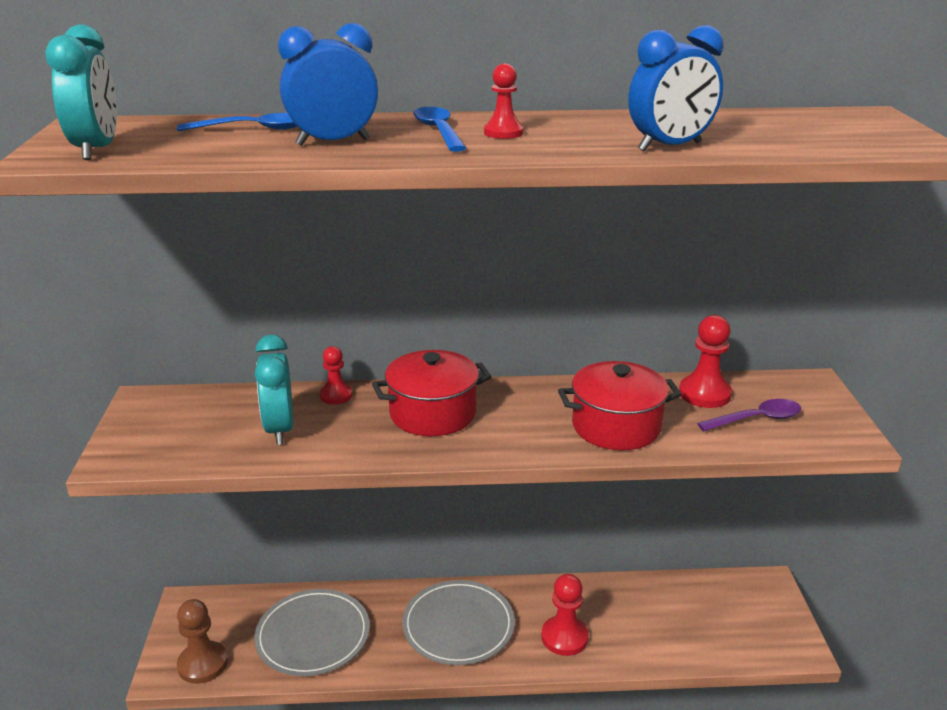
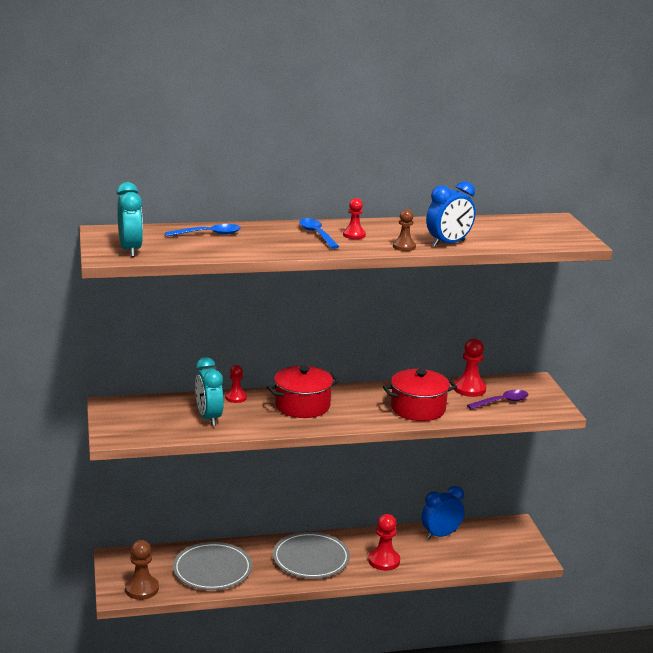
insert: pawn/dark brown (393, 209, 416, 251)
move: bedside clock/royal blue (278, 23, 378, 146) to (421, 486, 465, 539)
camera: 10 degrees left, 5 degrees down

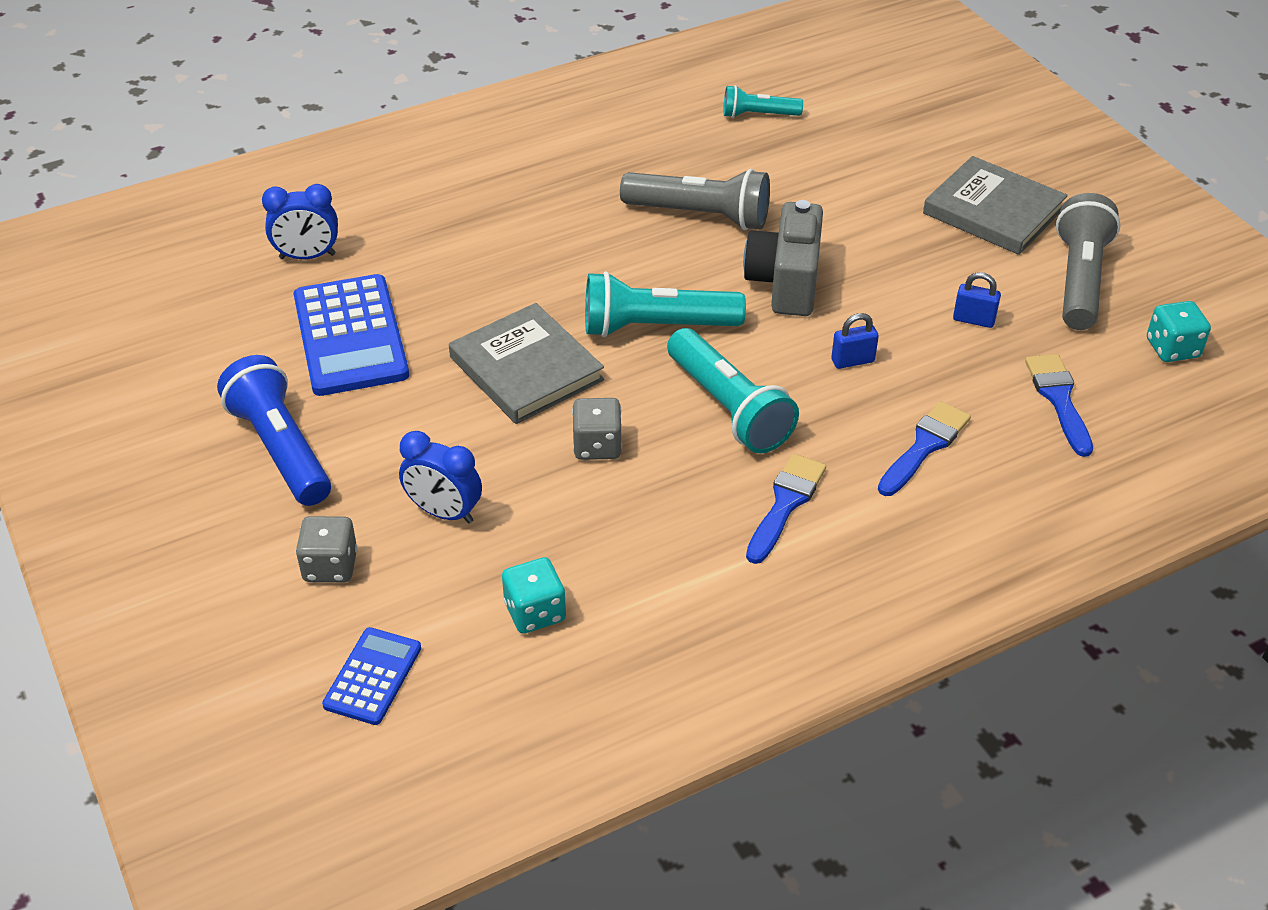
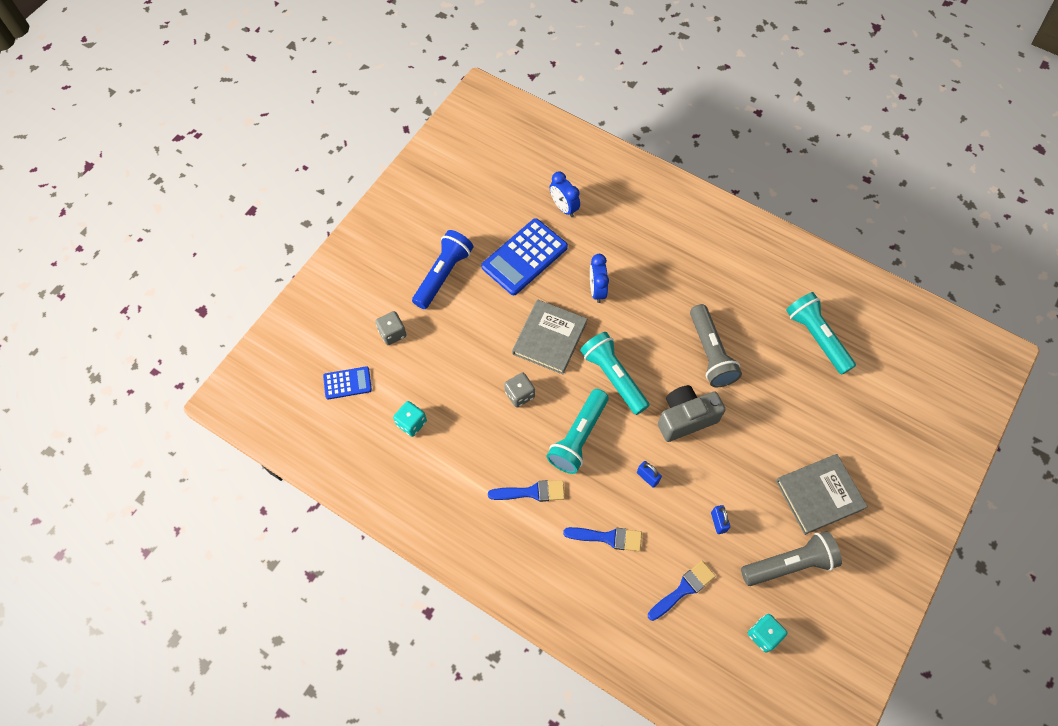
move: bedside clock/royal blue (399, 431, 482, 523) to (590, 254, 609, 303)
rotate: hardback/gray (923, 156, 1068, 255) = (776, 454, 868, 535) 60 degrees clockwise
resize: pocket torch/turquoise (723, 85, 803, 118) = (786, 292, 856, 375) x1.73
camera: 60 degrees right, 20 degrees up

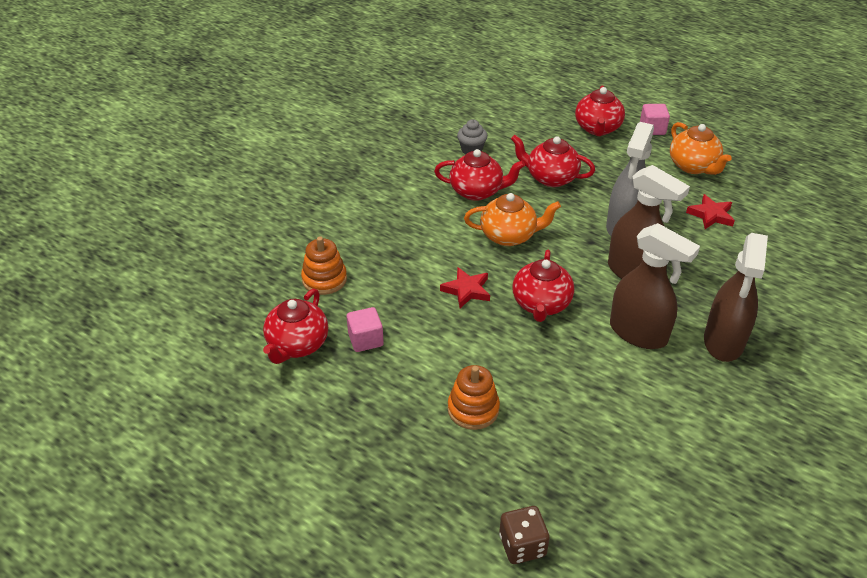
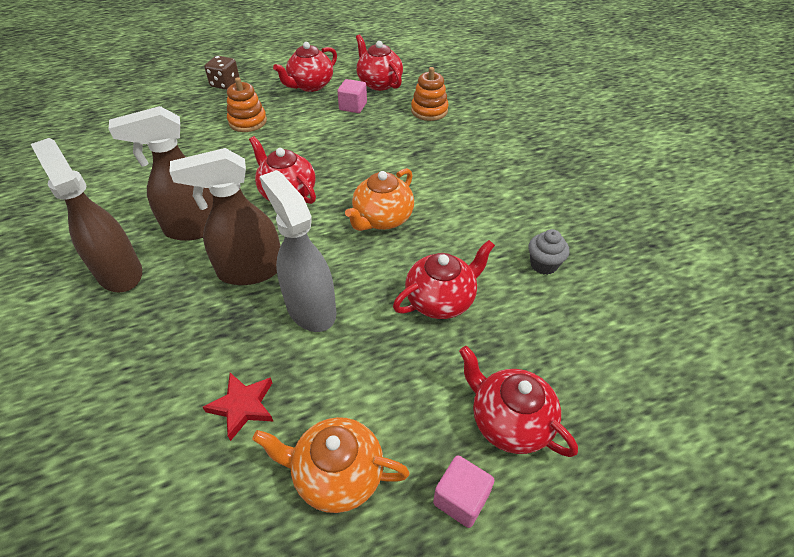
delete: five-pointed star/scarlet (440, 267, 490, 308)
move: die/dark brown (499, 506, 550, 564) to (204, 56, 240, 90); teapot/scarlet (434, 149, 525, 201) to (273, 42, 337, 92)
camera: 125 degrees right, 5 degrees up

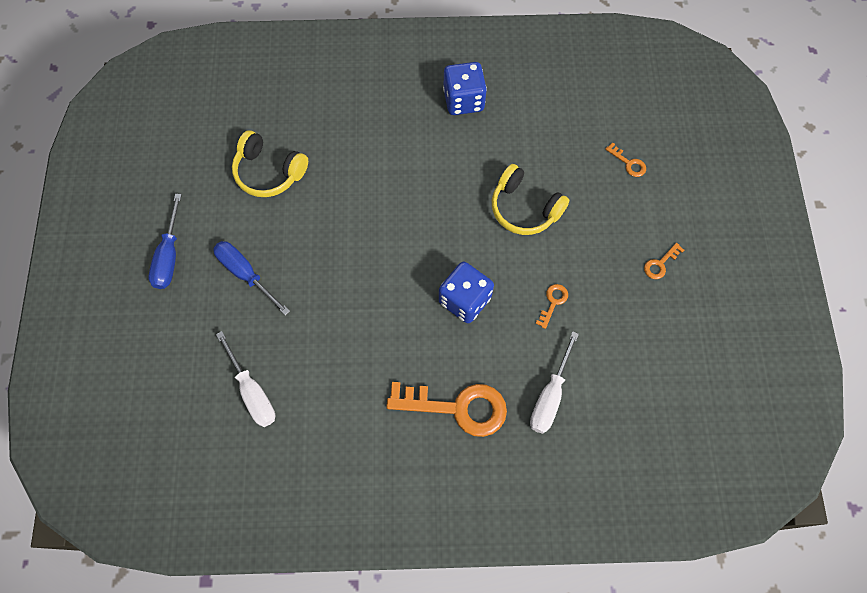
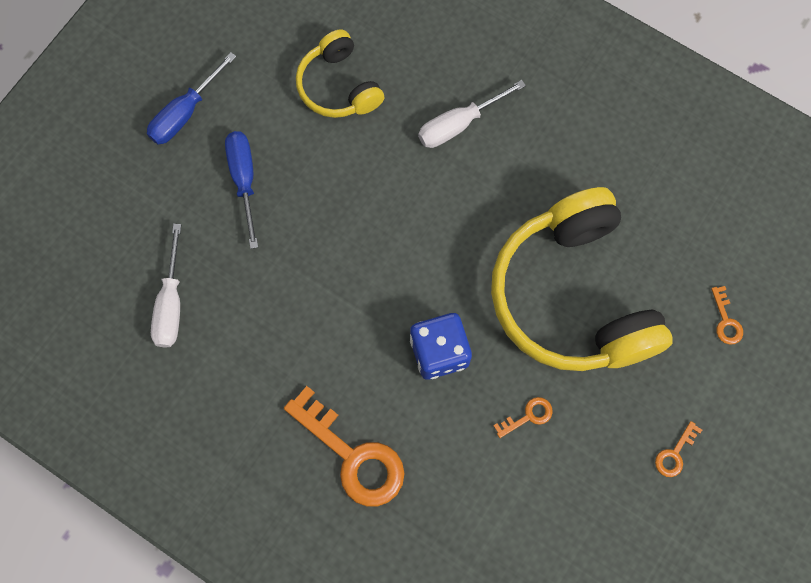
delete: die/royal blue (443, 62, 487, 115)
move: hand screwdriver/white (530, 331, 579, 434) to (418, 80, 526, 148)
rotate: key/orange (644, 243, 684, 279) = (655, 421, 702, 477) 45 degrees counterclockwise
resize: headphones/yellow (492, 164, 569, 235) = (491, 187, 673, 371) x1.93
camera: 35 degrees right, 5 degrees up

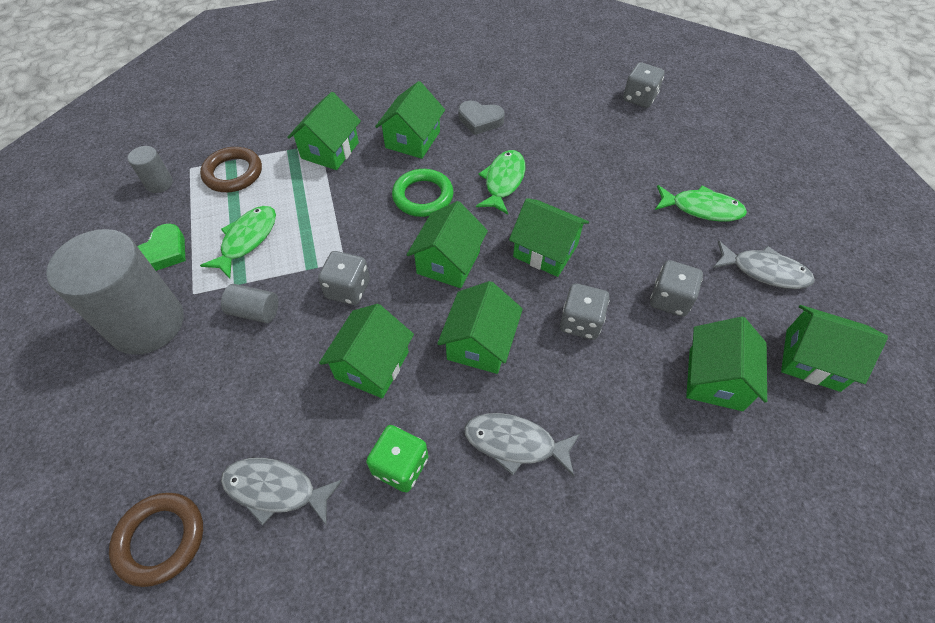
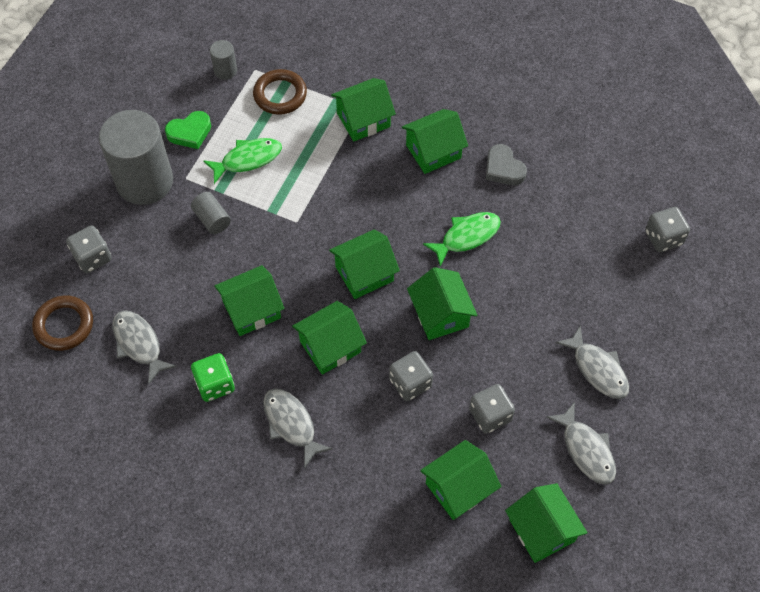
delete: ring/green (392, 169, 454, 217)
move: die/gray (318, 251, 370, 305) to (66, 225, 112, 273)
recolor: fish figure/green (655, 185, 747, 222) to fish figure/gray (556, 325, 629, 399)
camera: 40 degrees right, 5 degrees up

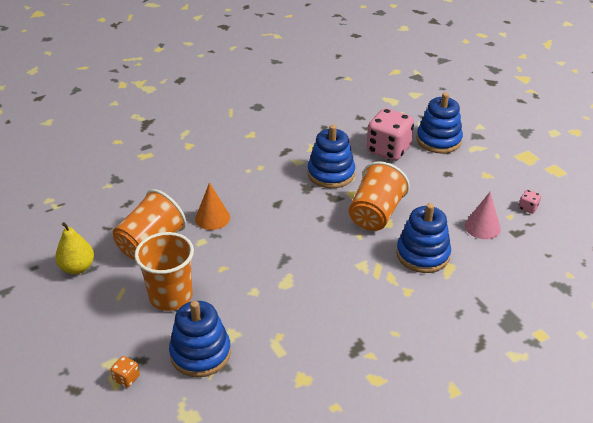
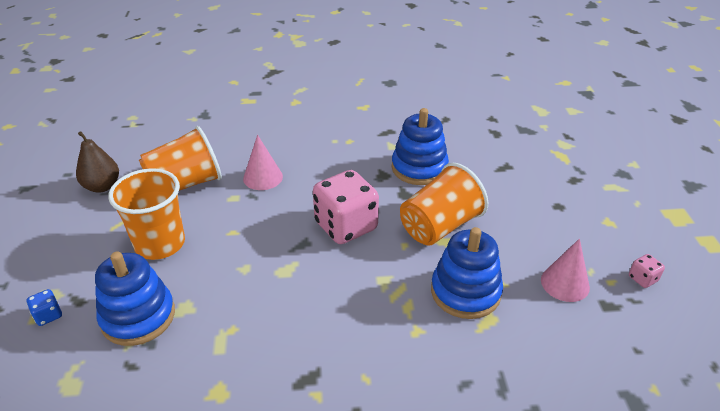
delete: ring stacker/royal blue (417, 92, 463, 153)
move: die/rose-pink (367, 108, 414, 161) to (313, 170, 379, 244)
recolor: die/orange (111, 356, 140, 388) to die/royal blue (26, 289, 62, 326); toy pear/yellow (55, 222, 94, 274) to toy pear/dark brown (76, 131, 119, 193); cone shape/orange (195, 182, 230, 230) to cone shape/rose-pink (243, 135, 283, 190)
camera: 25 degrees right, 0 degrees up

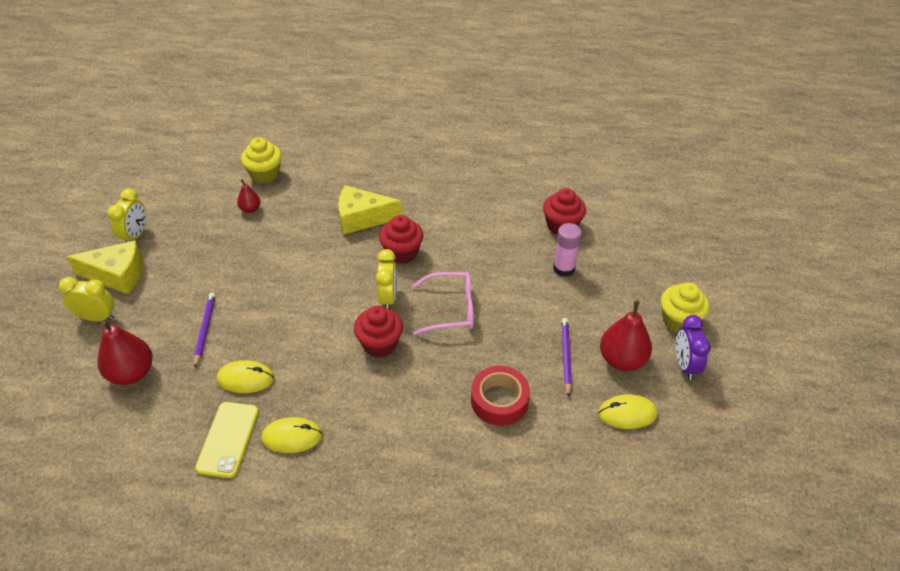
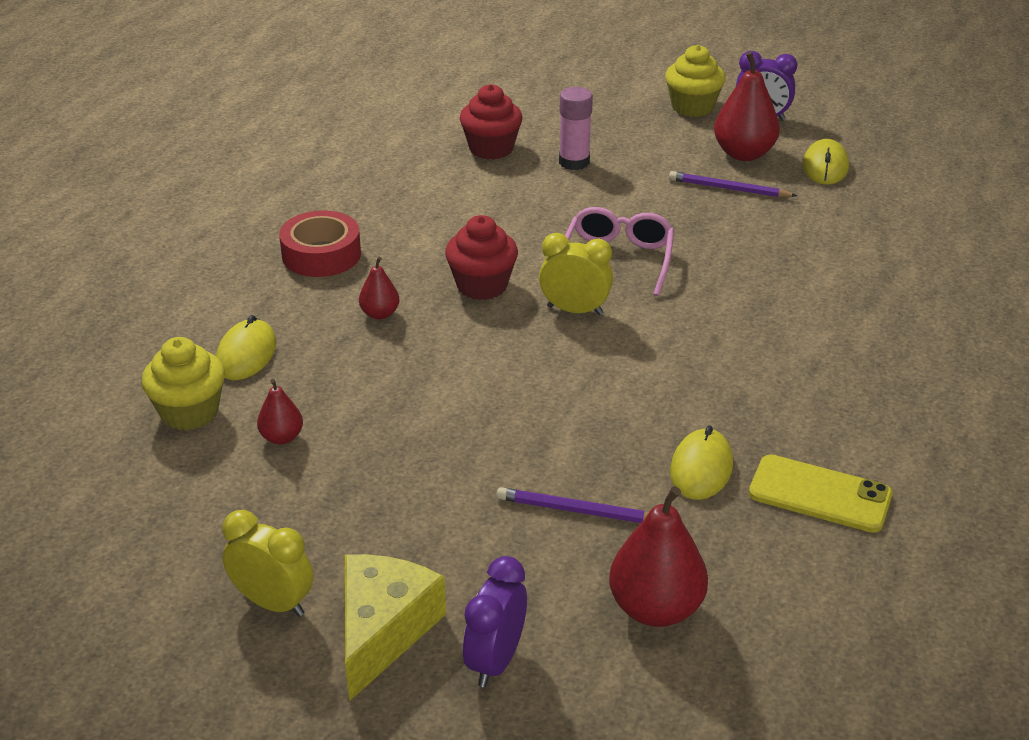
delete: muffin/scarlet (354, 306, 403, 357)
move: mouse/yellow (261, 417, 323, 453) to (216, 315, 277, 380); sticky tape/scarlet (471, 366, 530, 426) to (279, 210, 361, 277)
replace: piece of cheese/yellow (338, 185, 402, 235) to toy pear/scarlet (359, 257, 400, 320)
recolor: bedside clock/yellow (59, 277, 114, 322) to bedside clock/violet (463, 556, 527, 687)
camera: 75 degrees left, 10 degrees down

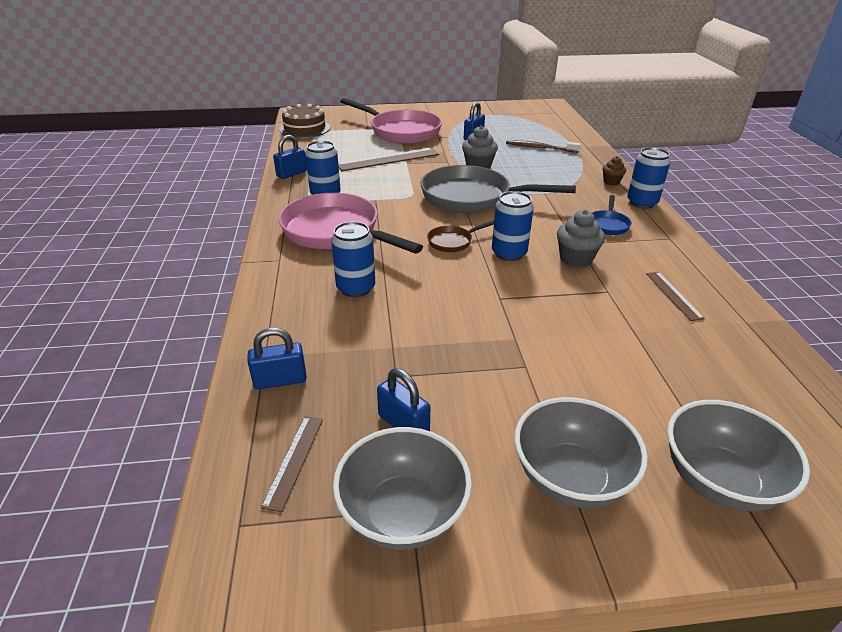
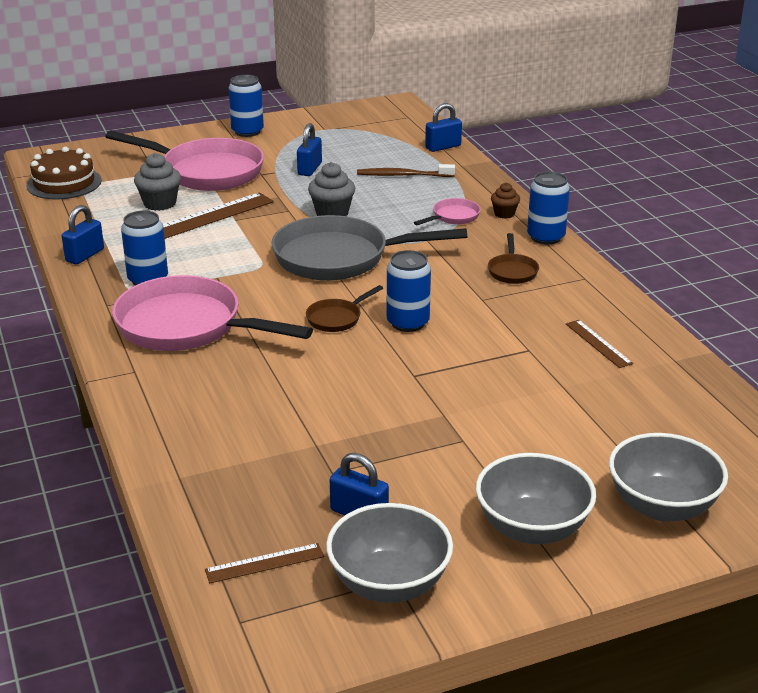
insert: pan/rose-pink (414, 198, 481, 225)
move: muffin/gray (557, 210, 605, 268) to (134, 153, 181, 211); soda can/royal blue (331, 221, 375, 297) to (228, 75, 264, 137); small lock/royal blue (248, 328, 307, 390) to (425, 103, 462, 152)
recolor: pan/royal blue (592, 195, 632, 235) to pan/dark brown (488, 233, 539, 284)
rotate: ruler/dark brown (261, 416, 323, 512) = (205, 543, 324, 584) 75 degrees clockwise
camera: 15 degrees left, 5 degrees down

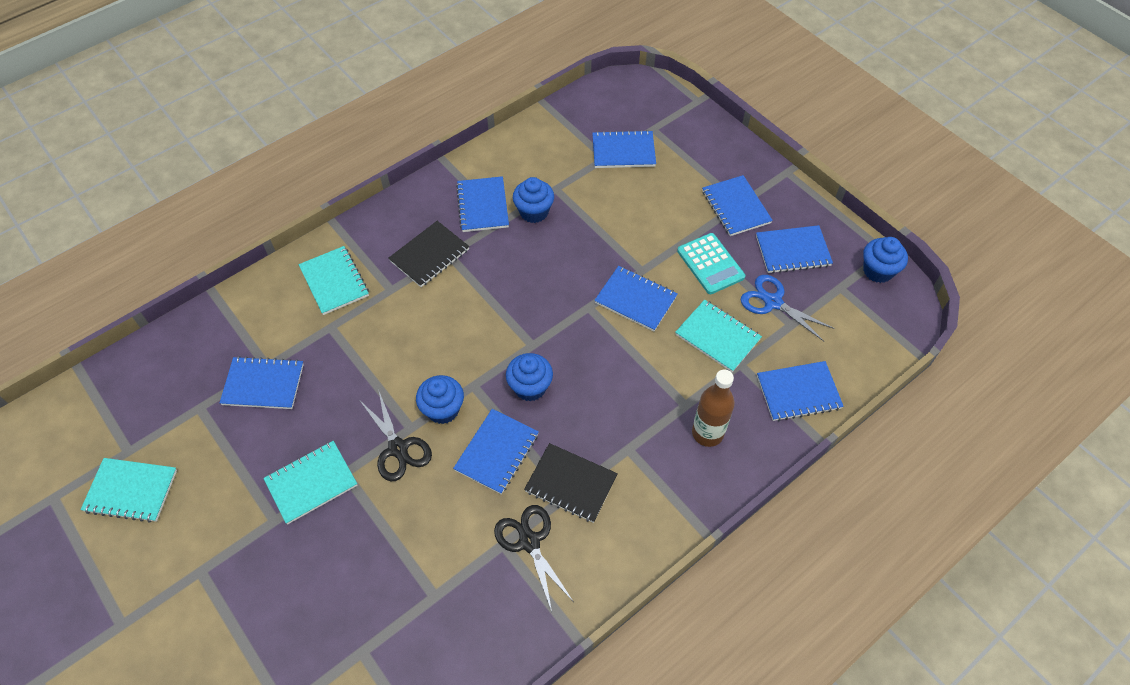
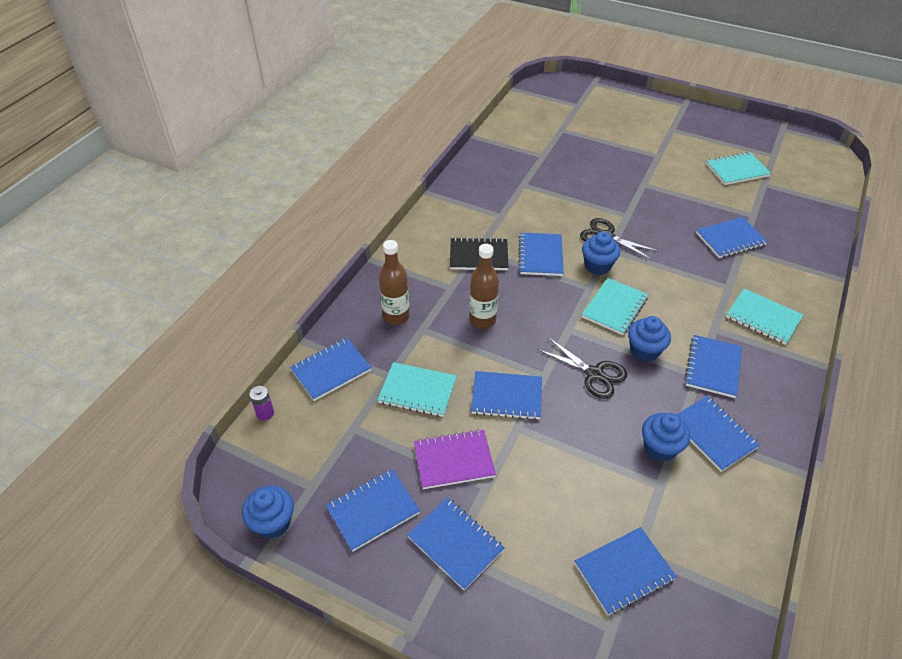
delete: scissors/royal blue (741, 275, 835, 341)
insert: battery/violet (249, 386, 274, 421); drink bottle/dark brown (469, 244, 499, 329)
move: scissors/jet-black (494, 505, 574, 612) to (538, 337, 627, 399); exercise book/turquoise (263, 441, 358, 524) to (582, 278, 648, 335); muffin/royal blue (506, 353, 553, 401) to (628, 316, 671, 362)
replace: calculator/turquoise (677, 233, 745, 294) to exercise book/violet (414, 429, 496, 489)
recolor: exercise book/jet-black (388, 221, 469, 287) to exercise book/royal blue (685, 335, 742, 398)
camera: 155 degrees right, 10 degrees down

